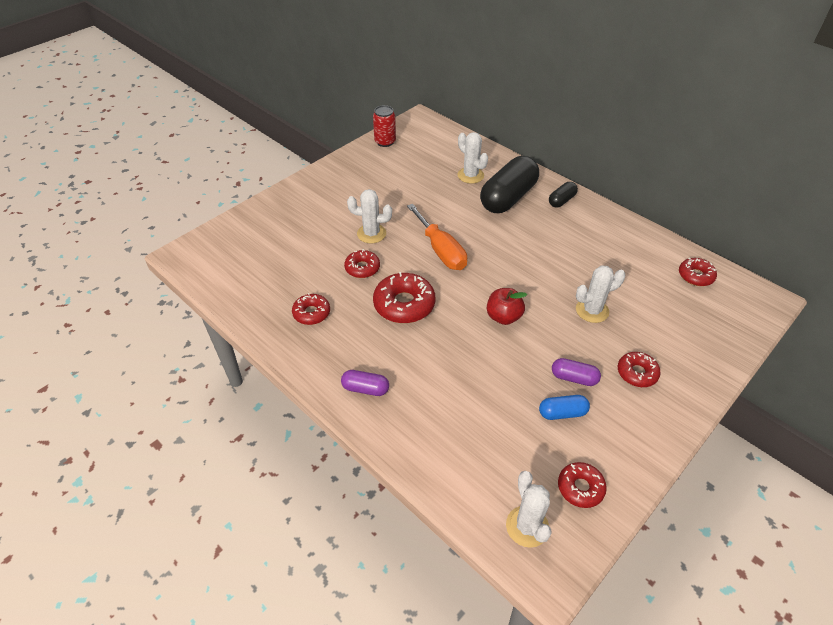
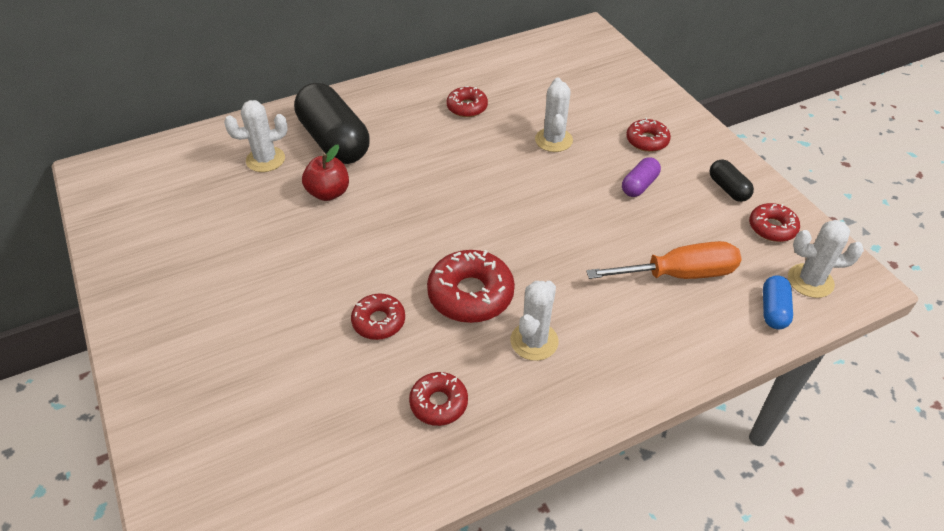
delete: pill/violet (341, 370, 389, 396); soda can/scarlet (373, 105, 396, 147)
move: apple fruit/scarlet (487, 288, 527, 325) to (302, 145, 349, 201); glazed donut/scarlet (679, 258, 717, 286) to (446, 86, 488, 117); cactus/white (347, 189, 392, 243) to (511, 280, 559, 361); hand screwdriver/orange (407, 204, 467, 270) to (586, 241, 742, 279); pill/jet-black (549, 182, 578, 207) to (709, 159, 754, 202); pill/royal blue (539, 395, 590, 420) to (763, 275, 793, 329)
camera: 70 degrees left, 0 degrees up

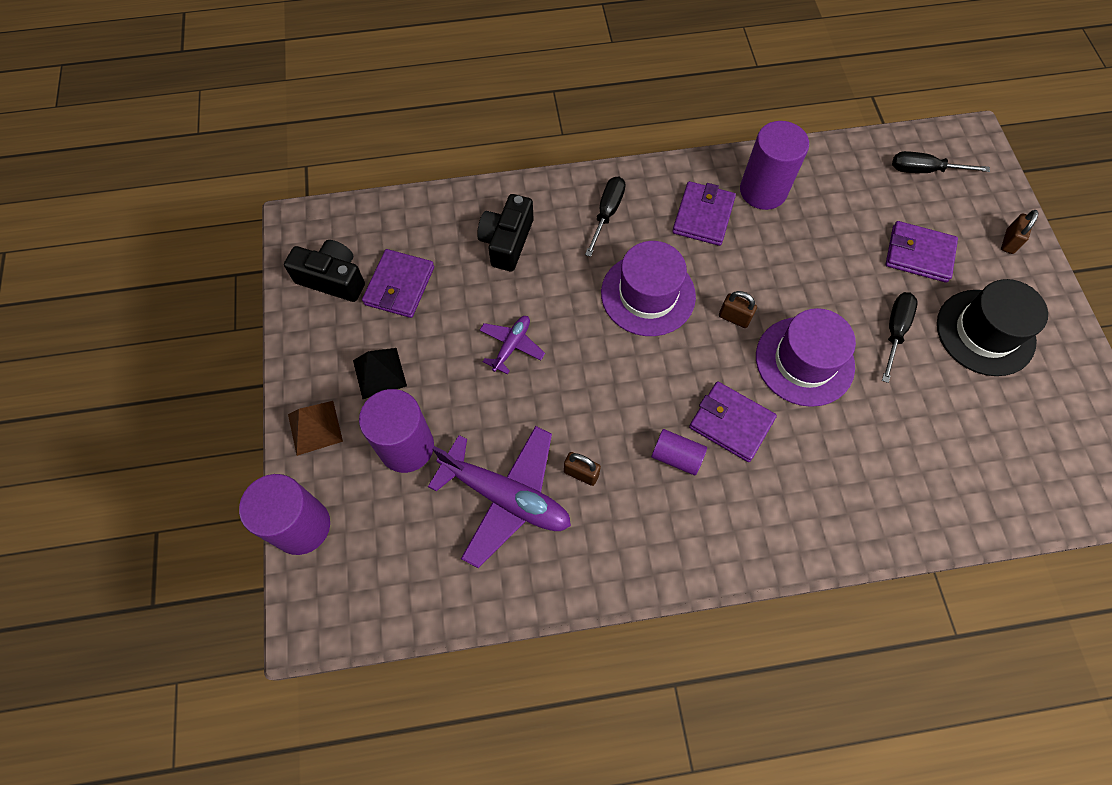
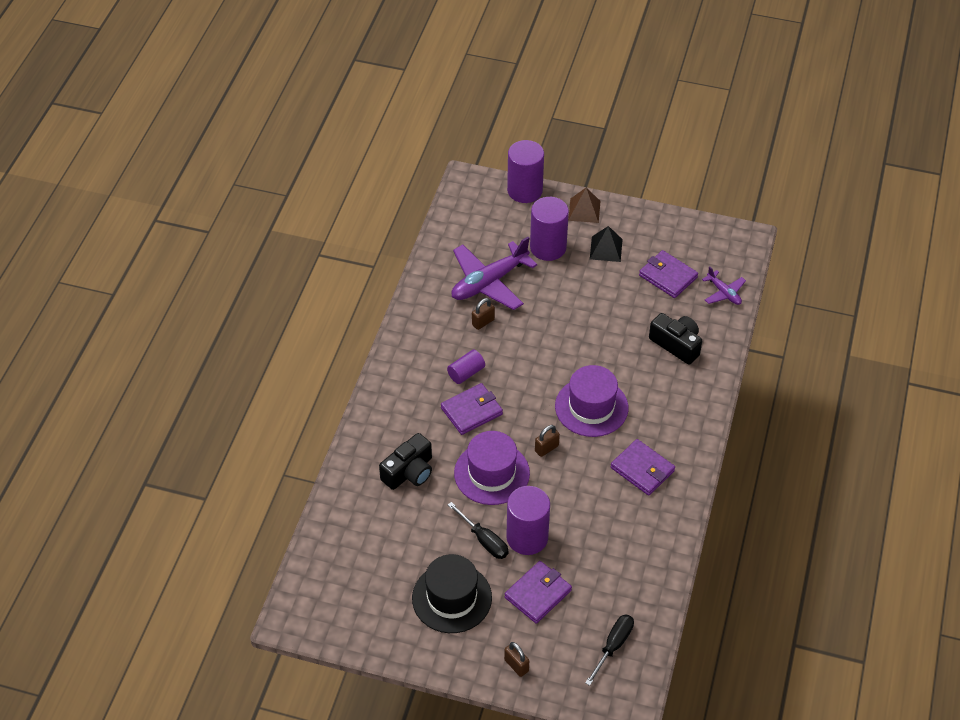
delete: hand screwdriver/jet-black (585, 177, 626, 257)
move: compact camera/jet-black (284, 240, 365, 302) to (379, 433, 432, 490); solid cylinder/violet (740, 121, 809, 210) to (506, 486, 550, 555); aeroplane/violet (480, 316, 545, 375) to (702, 266, 746, 305)
camera: 115 degrees right, 15 degrees down

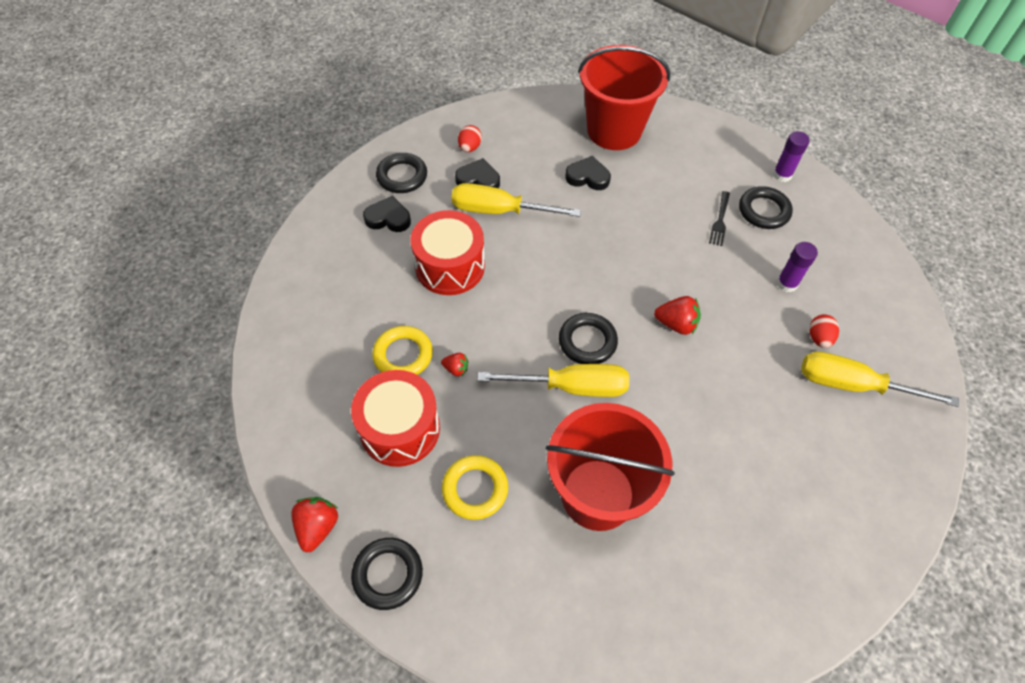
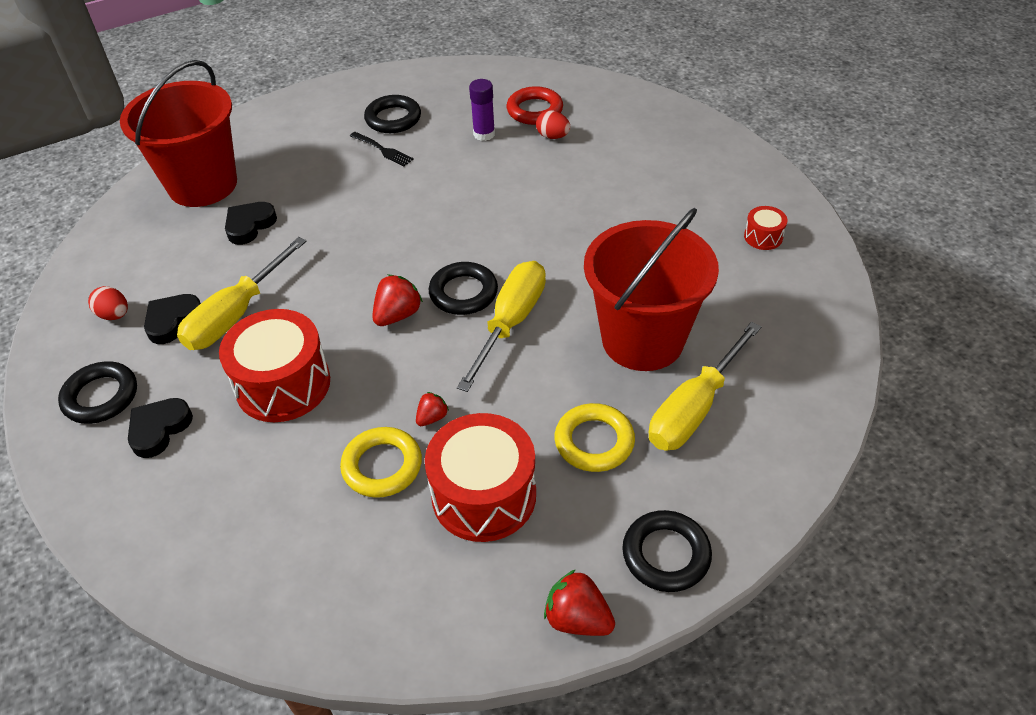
delete: glue/violet (773, 131, 810, 182)
insert: ring/scarlet (507, 86, 563, 125); snare drum/scarlet (744, 206, 787, 250)
move: toy strawberry/scarlet (654, 296, 701, 335) to (372, 275, 423, 326); hand screwdriver/yellow (801, 352, 959, 407) to (649, 322, 761, 451)
camera: 65 degrees left, 10 degrees down

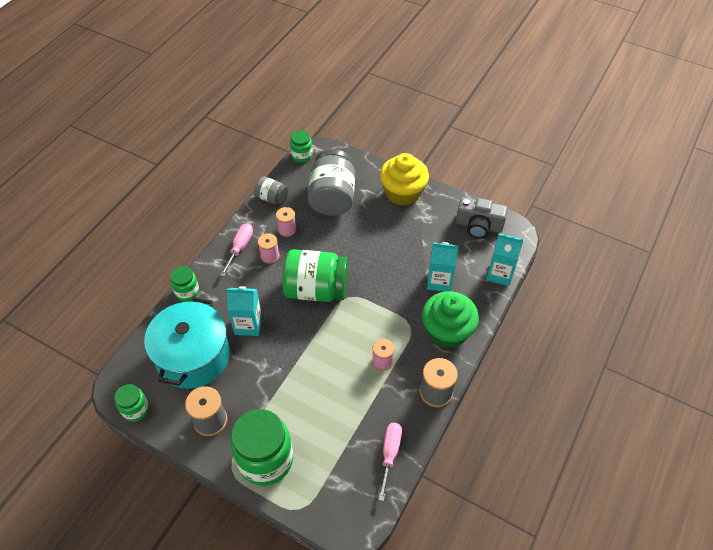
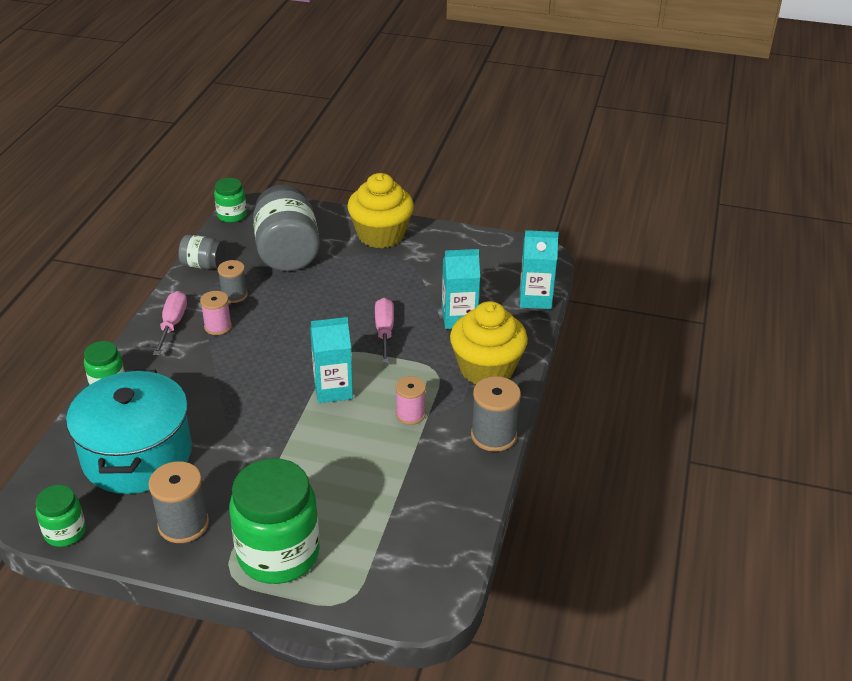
delete: jar/green (282, 249, 349, 302); compact camera/gray (456, 197, 508, 238)
move: carton/turquoise (227, 286, 262, 336) to (310, 317, 353, 403); hand screwdriver/rose-pink (379, 423, 402, 501) to (375, 298, 394, 363)
recolor: reel of thread/rose-pink (276, 207, 297, 237) to reel of thread/gray (217, 260, 248, 303); muffin/green (422, 291, 479, 349) to muffin/yellow (450, 301, 528, 384)
camera: 15 degrees left, 15 degrees down

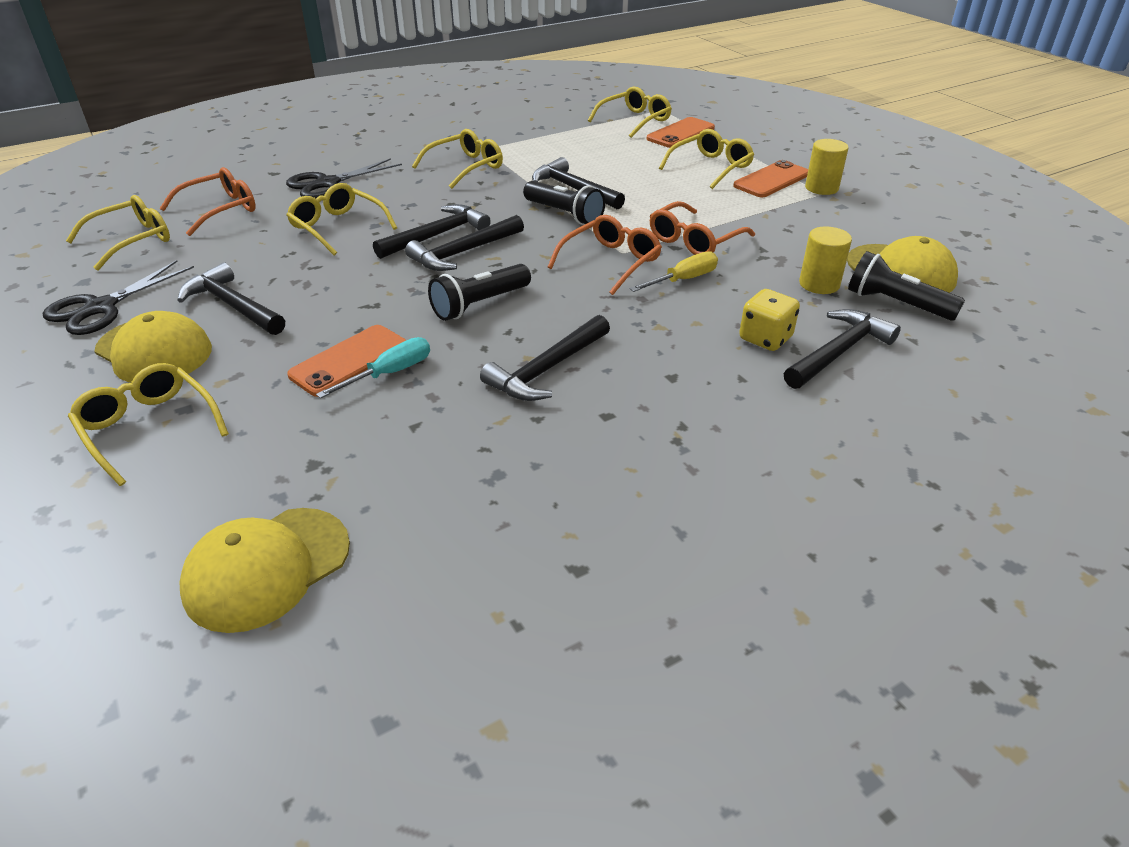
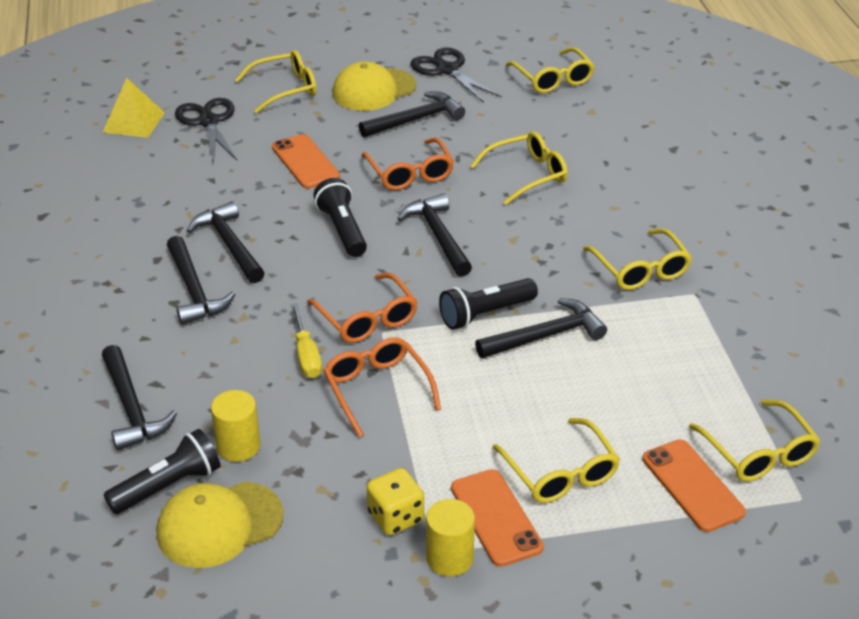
delete: hand screwdriver/turquoise (316, 337, 430, 398)
move: hammer/jet-black (373, 204, 491, 259) to (167, 236, 235, 325); scissors/jet-black (286, 158, 402, 198) to (175, 98, 237, 164); spectacles/orange (159, 167, 256, 236) to (361, 138, 454, 190); die/yellow (739, 289, 800, 351) to (367, 468, 424, 536)
replace: cap/yellow (179, 508, 350, 633) to pyramid shape/yellow (103, 78, 165, 138)
camera: 110 degrees right, 0 degrees up

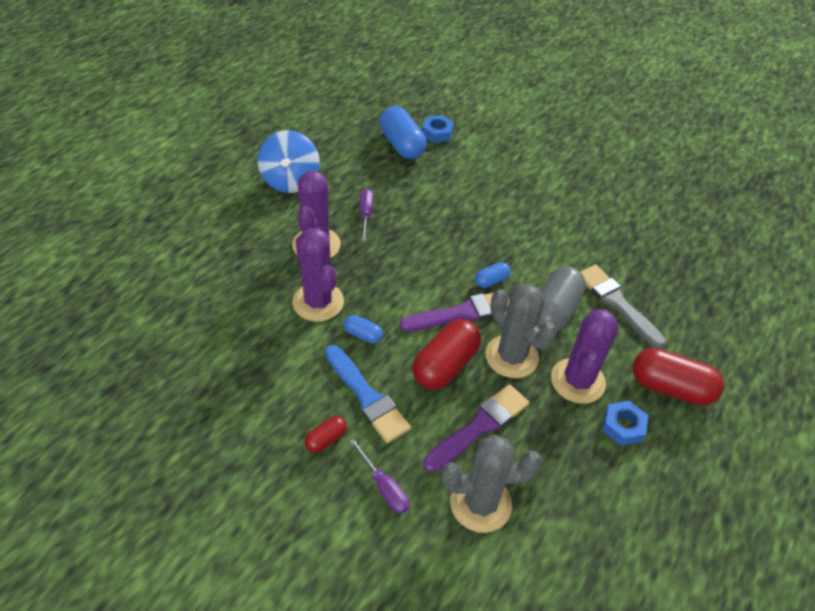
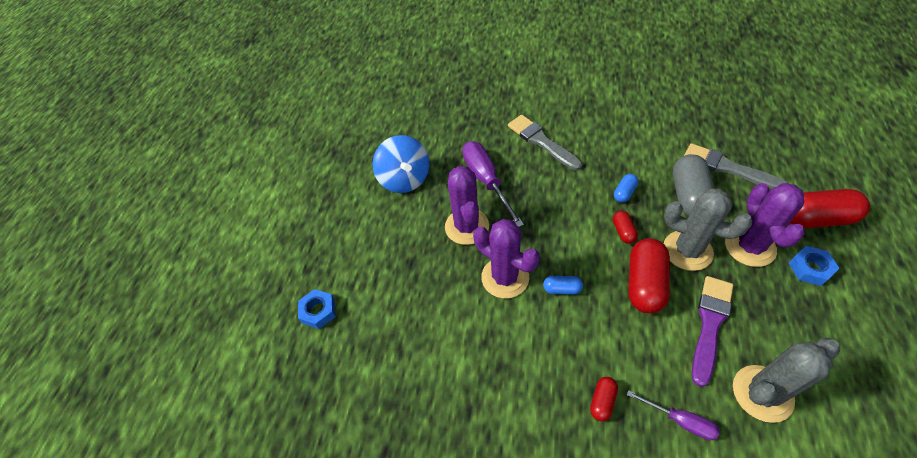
delete: brush/royal blue (325, 345, 411, 443); pill/royal blue (379, 106, 427, 159)
insert: brush/gray (508, 115, 582, 171)
move: hexagon nut/royal blue (422, 115, 454, 143) to (298, 289, 336, 329)
replace: brush/violet (400, 292, 509, 332) to pill/scarlet (613, 211, 638, 244)
resize: hand screwdriver/violet (360, 188, 374, 241) = (463, 141, 524, 227) x1.77
camera: 15 degrees left, 5 degrees up

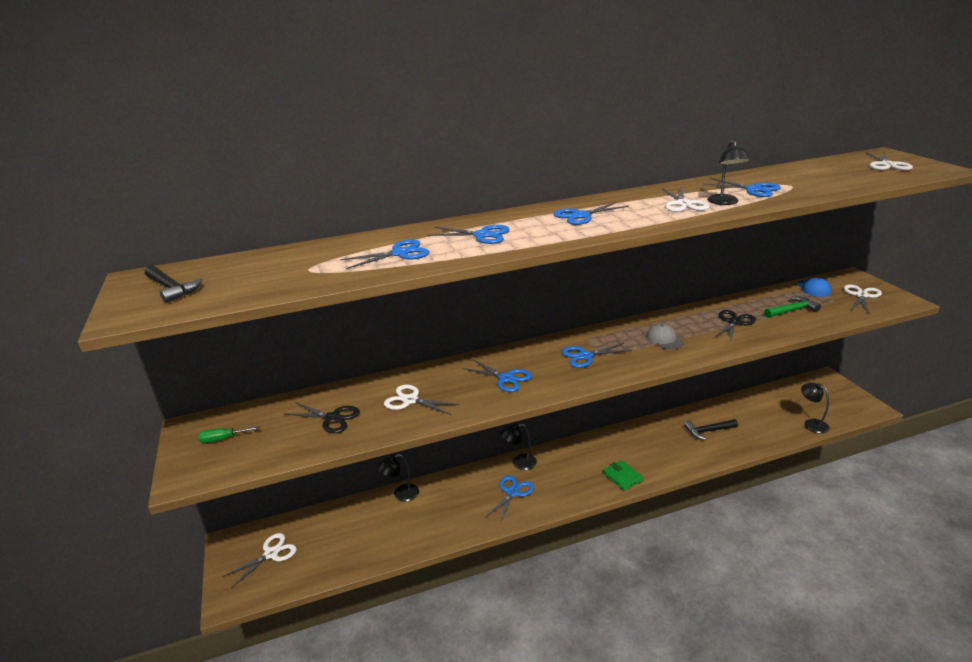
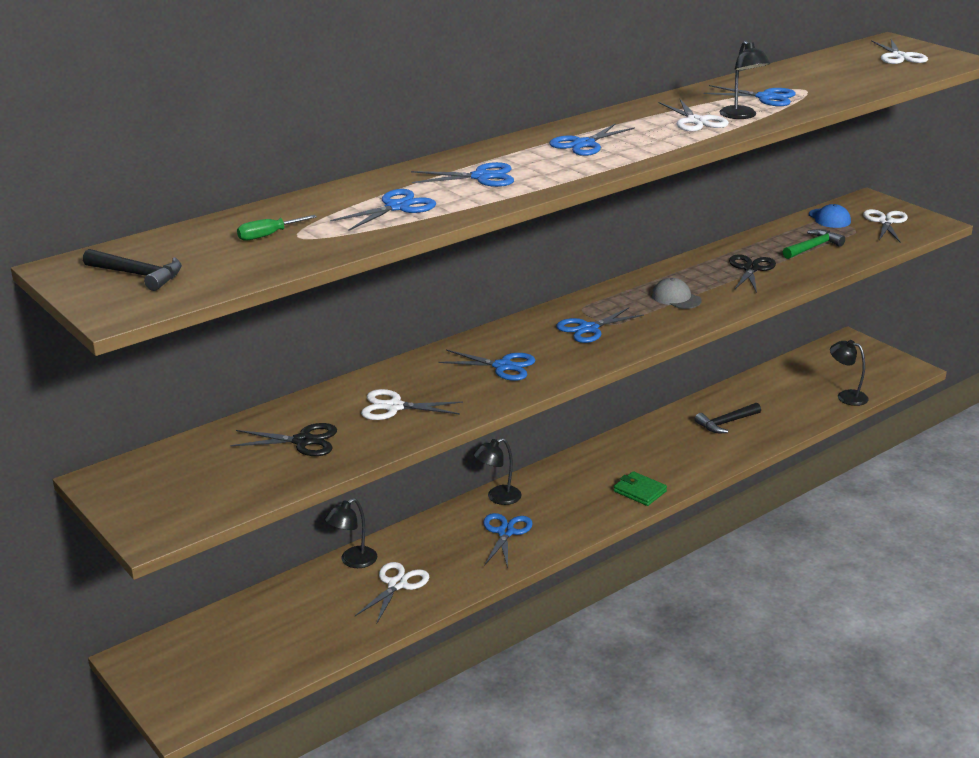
move: hand screwdriver/green (198, 426, 260, 443) to (237, 215, 317, 241); scissors/white (222, 533, 297, 588) to (355, 562, 429, 625)
camera: 20 degrees left, 0 degrees up

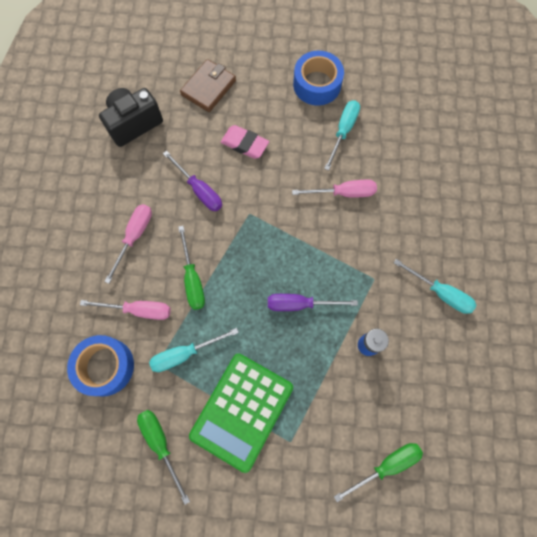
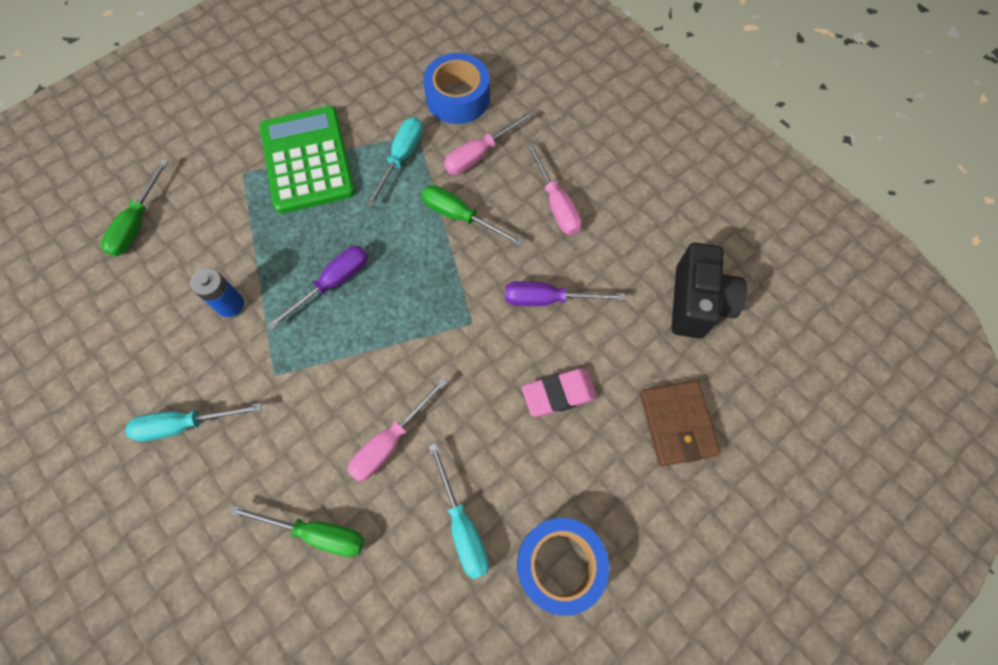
move: hand screwdriver/green (137, 410, 190, 505) to (230, 505, 364, 557)
camera: 135 degrees right, 5 degrees down

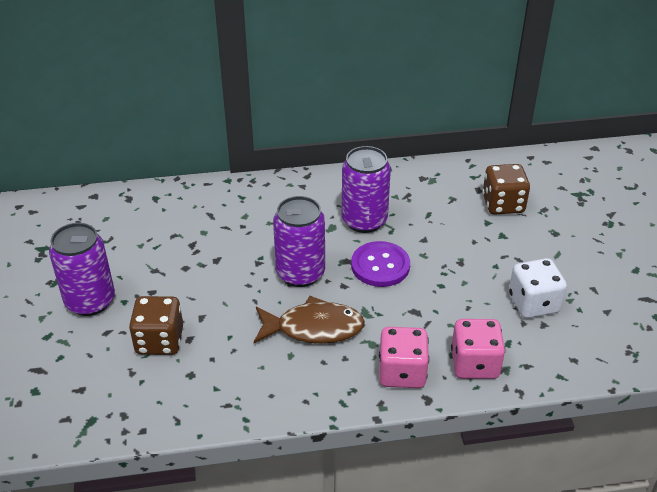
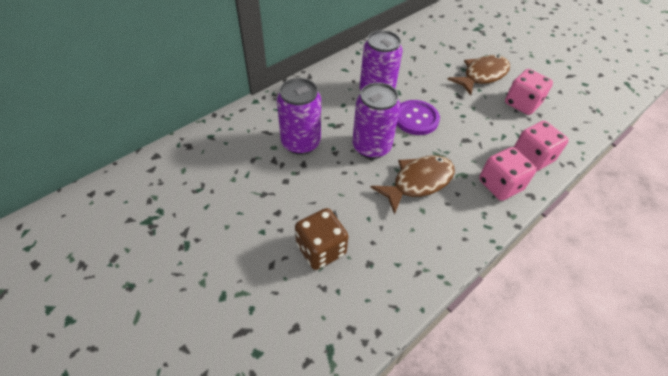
delete: die/dark brown (482, 164, 530, 215)
insert: fish figure/dark brown (447, 55, 510, 95)
move: soda can/violet (49, 223, 115, 316) to (277, 78, 321, 155)
recolor: die/white (509, 258, 567, 318) to die/rose-pink (505, 69, 553, 115)
camera: 35 degrees left, 10 degrees up

